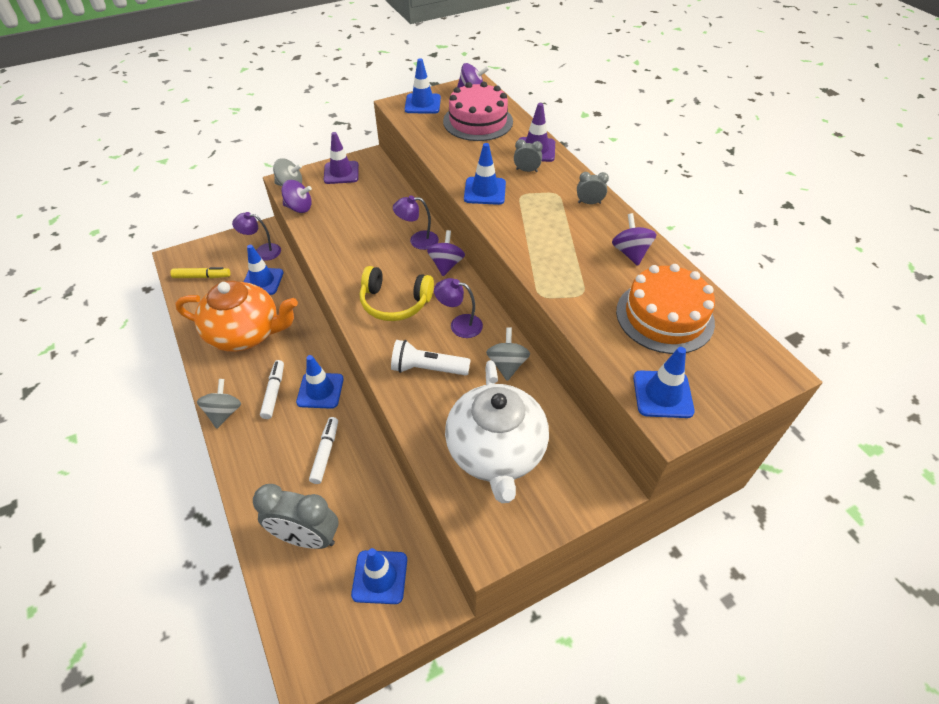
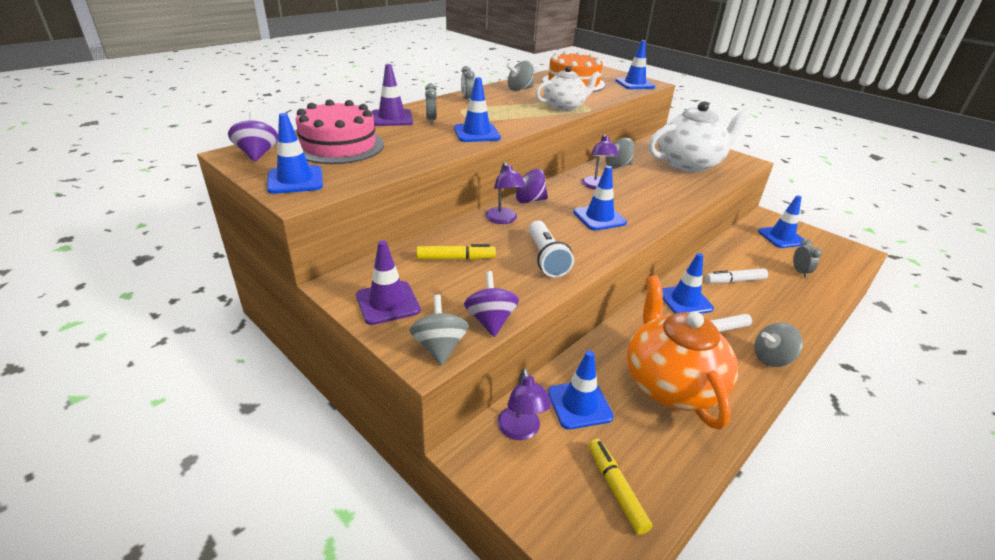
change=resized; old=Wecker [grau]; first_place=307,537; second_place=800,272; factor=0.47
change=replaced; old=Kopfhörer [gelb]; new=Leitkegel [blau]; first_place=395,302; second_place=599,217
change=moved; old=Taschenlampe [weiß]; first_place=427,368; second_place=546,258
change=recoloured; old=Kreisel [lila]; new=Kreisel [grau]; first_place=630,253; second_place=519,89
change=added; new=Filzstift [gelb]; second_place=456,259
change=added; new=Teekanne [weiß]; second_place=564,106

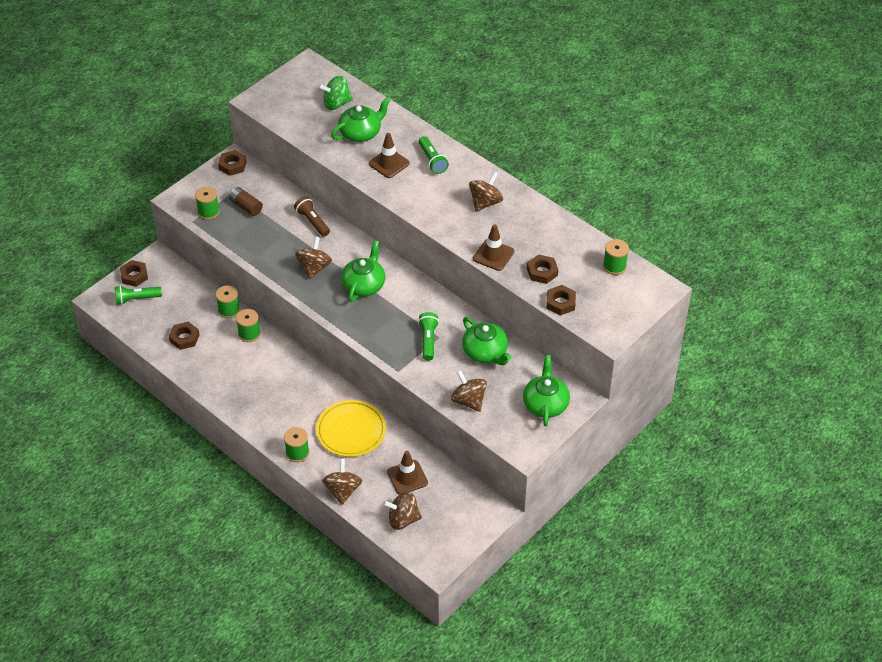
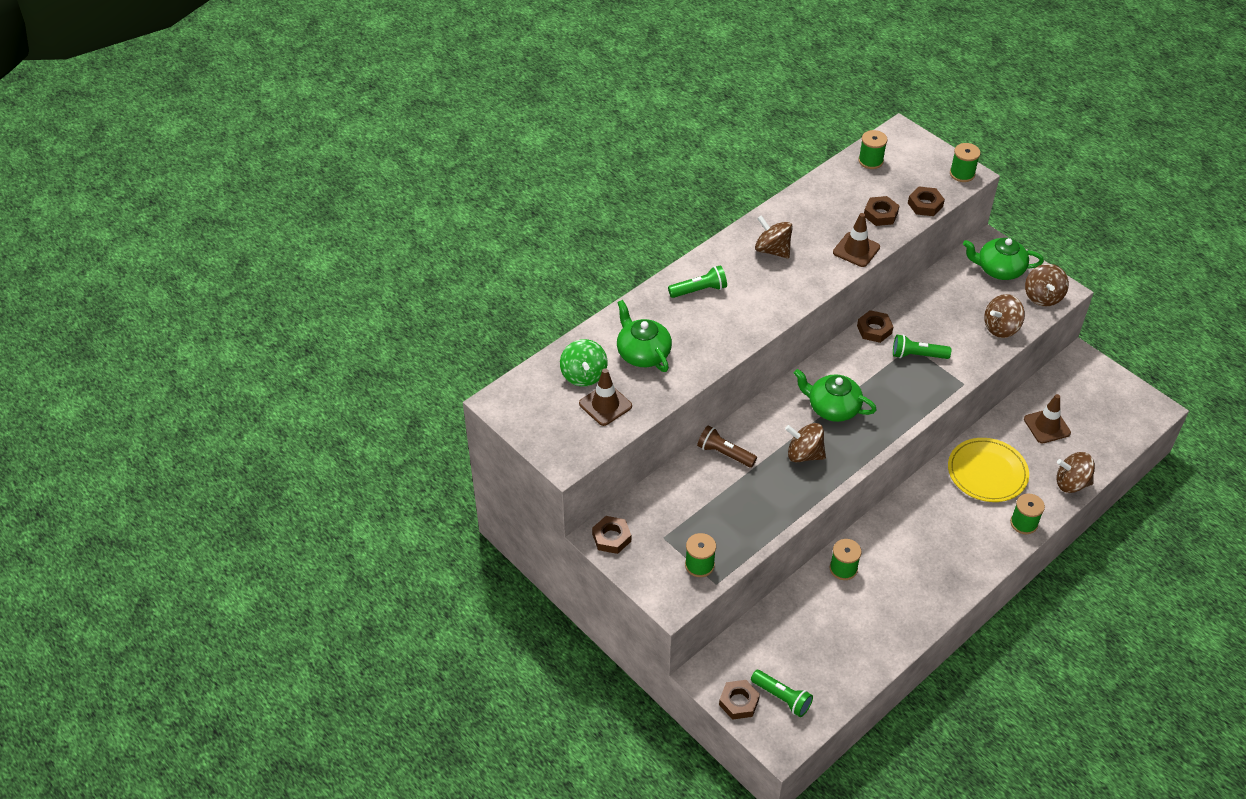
change=turned; old=Taschenlampe [grün]; first_place=136,299; second_place=782,698; degrees=-45
change=moved; old=Sechskantmutter [braun]; first_place=184,338; second_place=874,329
change=moved; old=Garnrolle [grün]; first_place=229,310; second_place=962,174
change=removed; old=Batterie [braun]; first_place=246,207
change=turned; old=Taschenlampe [braun]; first_place=312,222; second_place=724,454; degrees=60
change=moved; old=Leitkegel [braun]; first_place=389,163; second_place=605,405
change=moved; old=Kreisel [braun]; first_place=403,519; second_place=1042,297
change=removed; old=Teekanne [grün]; first_place=485,352

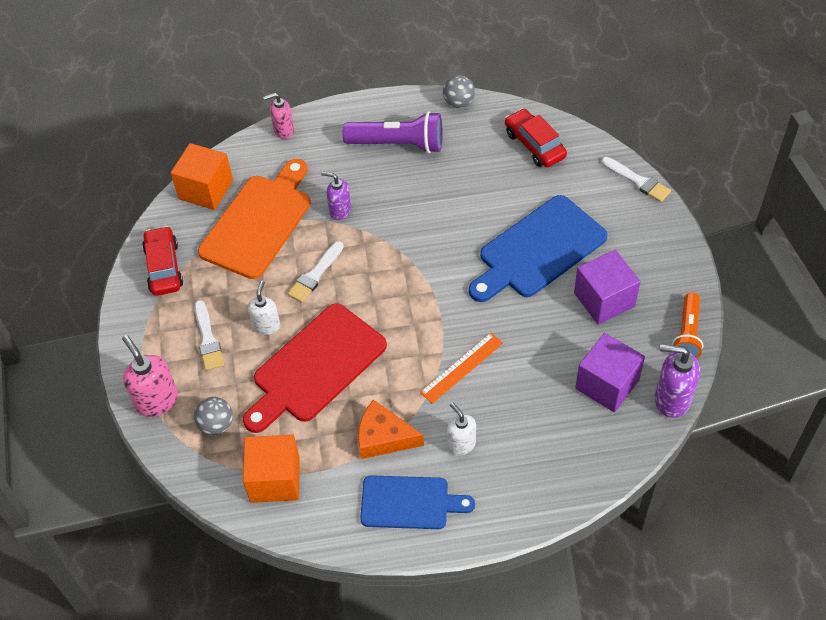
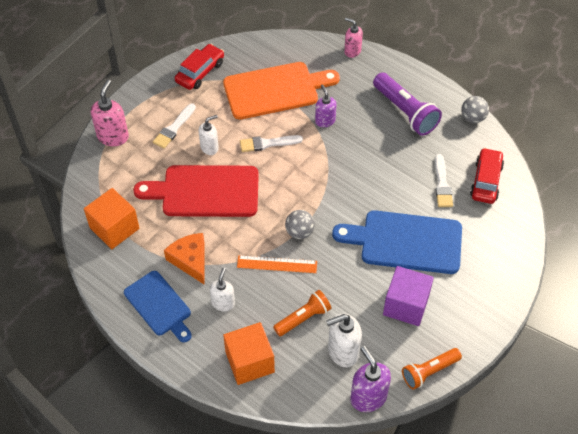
change=moved; old=Kubus [orange]; first_place=206,190; second_place=249,362
change=moved; old=Ball [grau]; first_place=216,425; second_place=299,232
change=replaced; old=Kubus [lila]; new=Seifenspender [weiß]; first_place=607,384; second_place=342,352
change=moved; old=Pinsel [weiß]; first_place=637,181; second_place=442,184
change=added; new=Taschenlampe [orange]; second_place=303,318

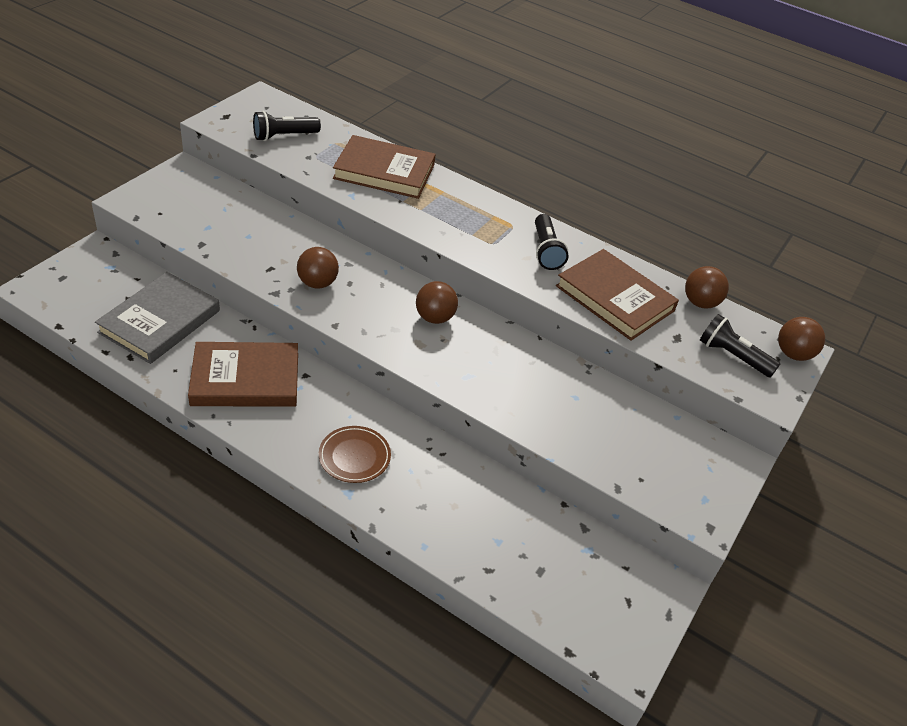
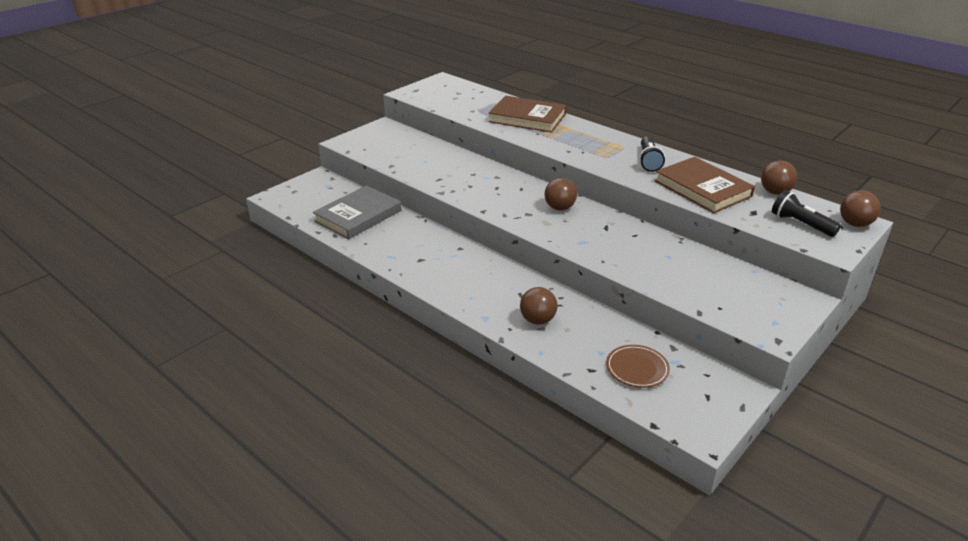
change=removed; old=Buch [braun]; first_place=245,379
change=removed; old=Taschenlampe [schwarz]; first_place=284,136
change=moved; old=Ball [braun]; first_place=317,283; second_place=537,320
change=moved; old=Teller [braun]; first_place=354,456; second_place=637,368

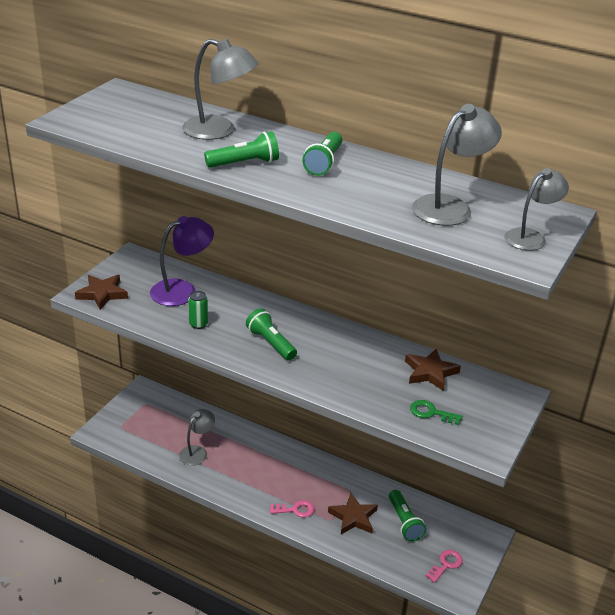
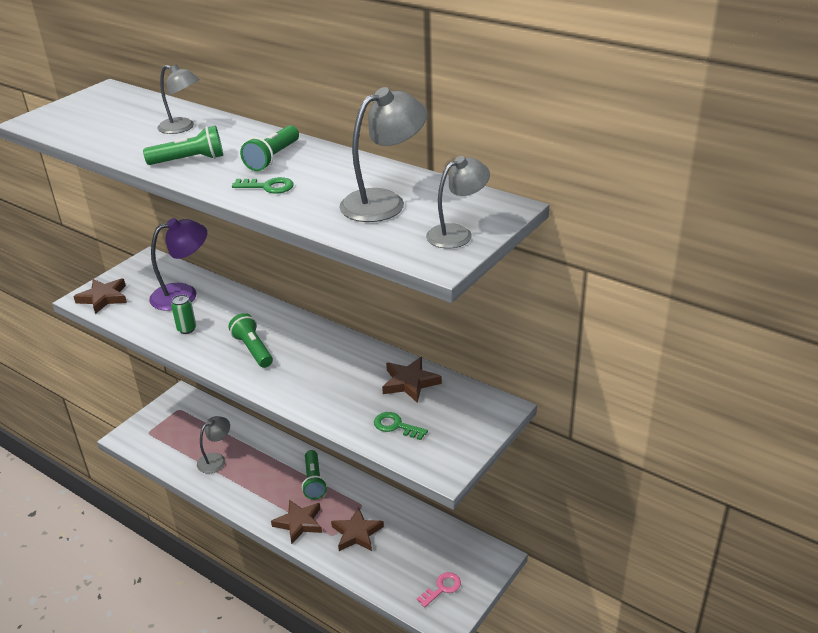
change=resized; old=Lampe [grau]; first_place=219,131; second_place=182,128; factor=0.66
change=replaced; old=Schlüssel [rosa]; new=Stern [braun]; first_place=295,510; second_place=299,523
change=moved; old=Taschenlampe [grün]; first_place=404,522; second_place=314,481
change=added; new=Schlüssel [grün]; second_place=268,187

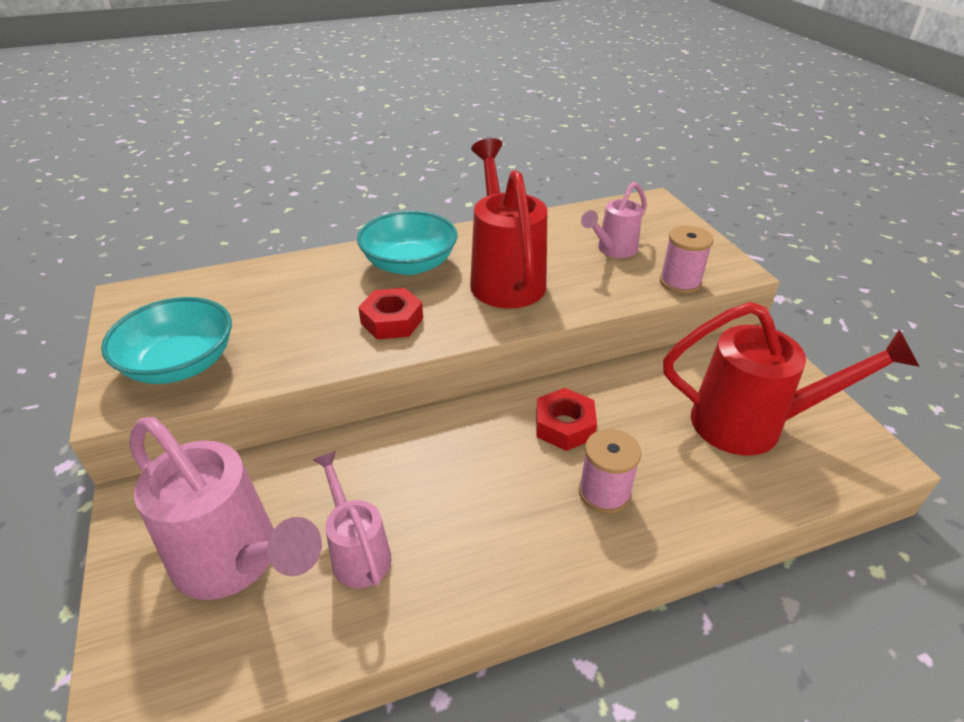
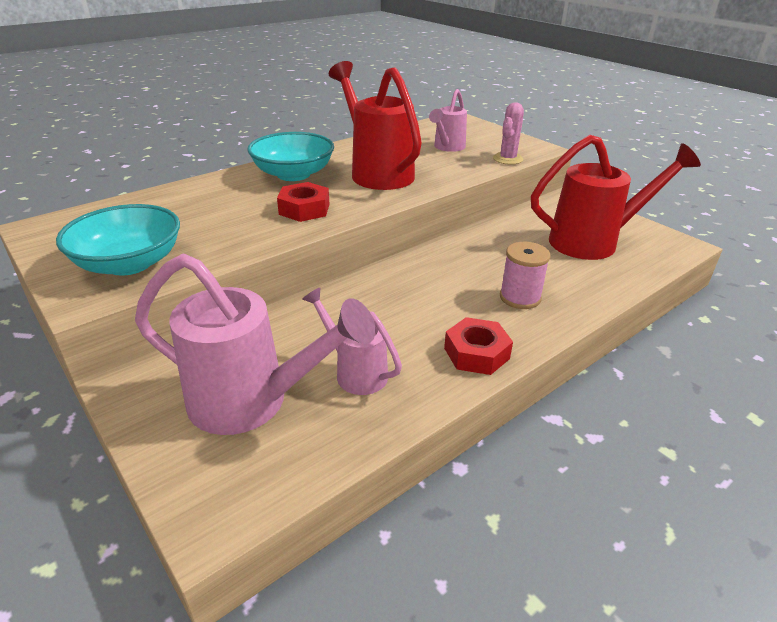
change=moved; old=Sechskantmutter [rot]; first_place=564,426; second_place=476,353
change=replaced; old=Garnrolle [rosa]; new=Kaktus [rosa]; first_place=680,282; second_place=507,159

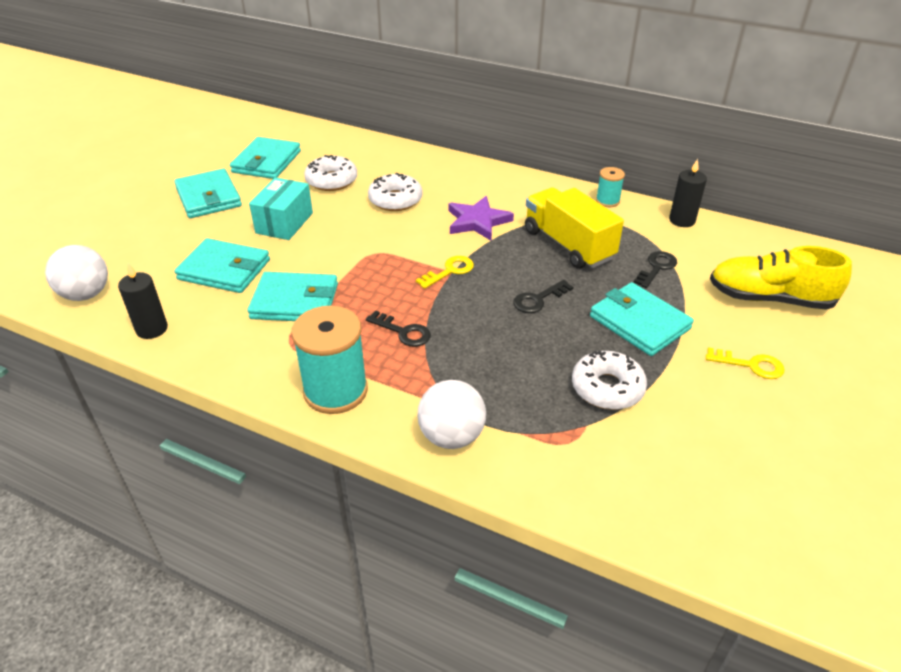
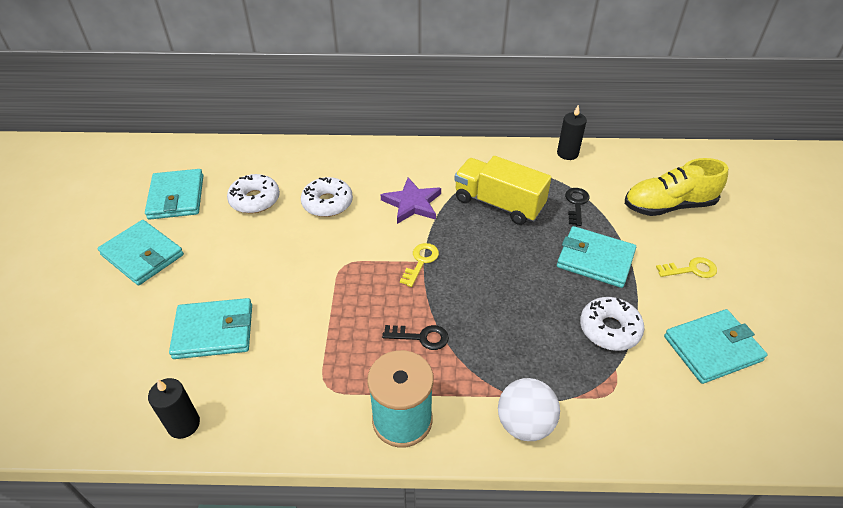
change=removed; old=Ball [weiß]; first_place=86,294
change=moved; old=Geldbörse [türkis]; first_place=295,301; second_place=712,348
change=removed; old=Schachtel [türkis]; first_place=284,223
change=removed; old=Schlüssel [schwarz]; first_place=538,299
change=removed; old=Garnrolle [türkis]; first_place=607,201

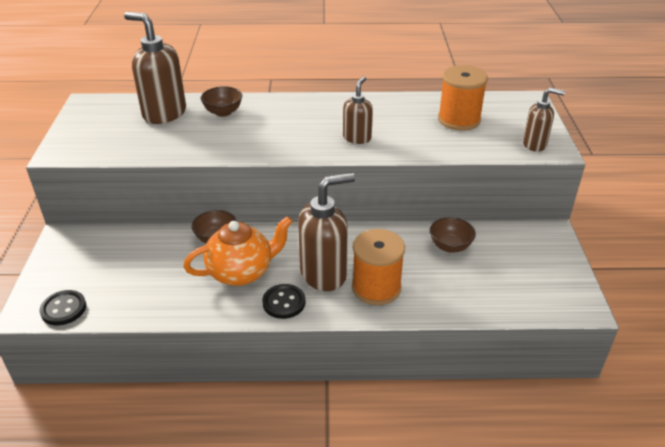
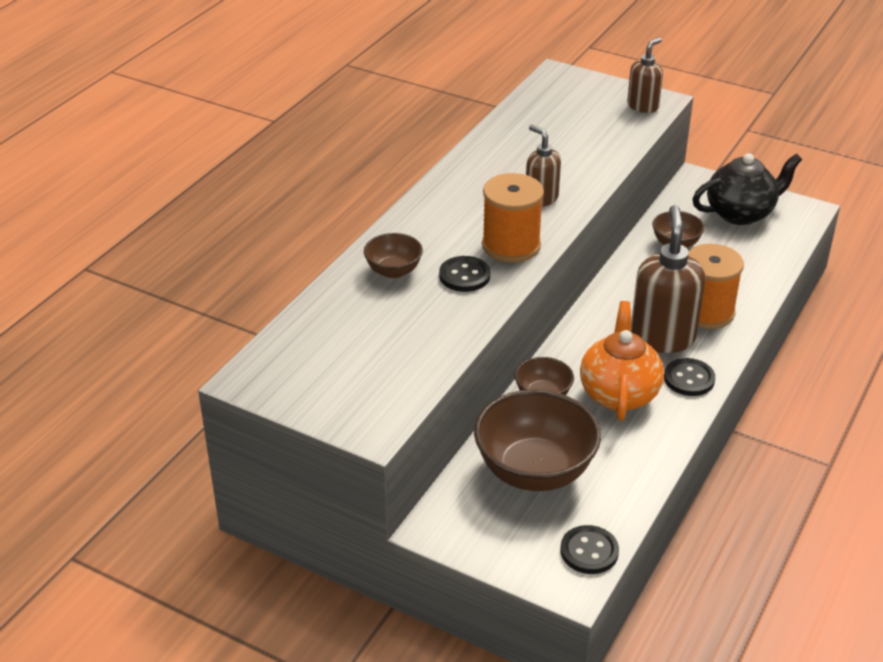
change=removed; old=Seifenspender [braun]; first_place=164,114
change=moved; old=Garnrolle [orange]; first_place=459,120; second_place=511,245
change=added; new=Knopf [schwarz]; second_place=464,276
change=added; new=Schüssel [braun]; second_place=534,471
change=added; new=Teekanne [schwarz]; second_place=741,213

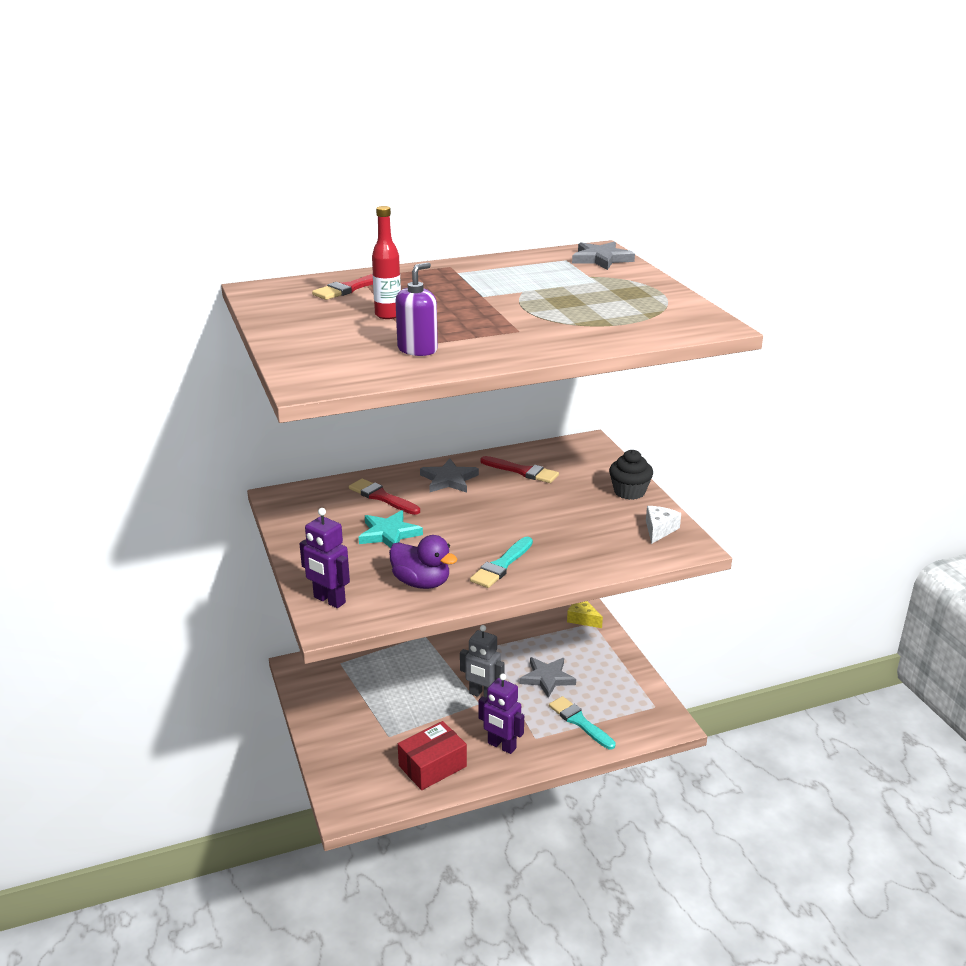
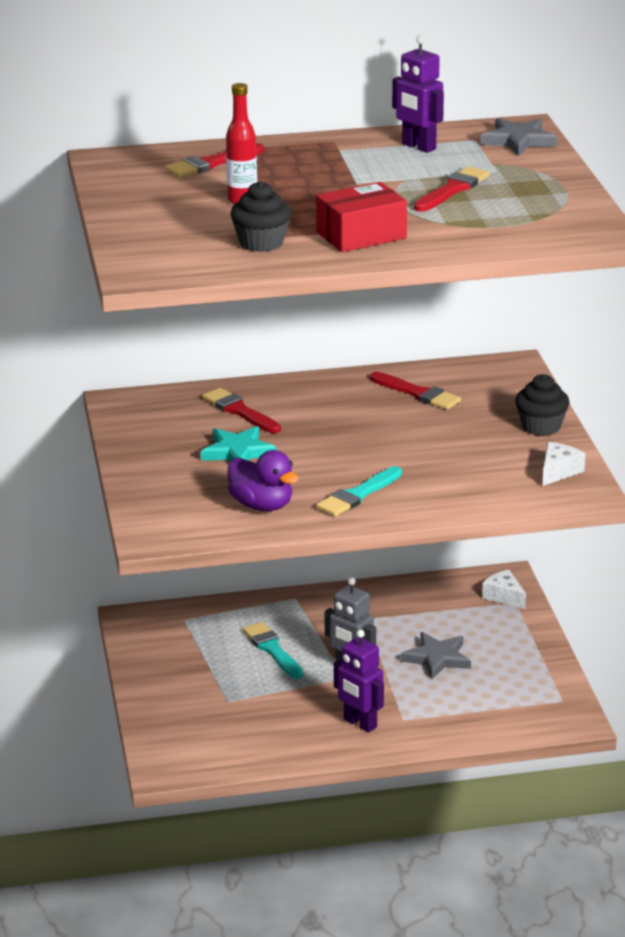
change=moved; old=Roboter [lila]; first_place=329,600; second_place=418,147
change=replaced; old=Seifenspender [lila]; new=Muffin [schwarz]; first_place=417,349; second_place=261,243
change=moved; old=Schachtel [rot]; first_place=432,766; second_place=361,235
change=removed; old=Stern [grau]; first_place=449,480
change=moved; old=Pinsel [türkis]; first_place=579,722; second_place=272,649
change=recoloured; old=Käse [gelb]; new=Käse [weiß]; first_place=583,619; second_place=504,596
change=added; new=Pinsel [rot]; second_place=452,189

